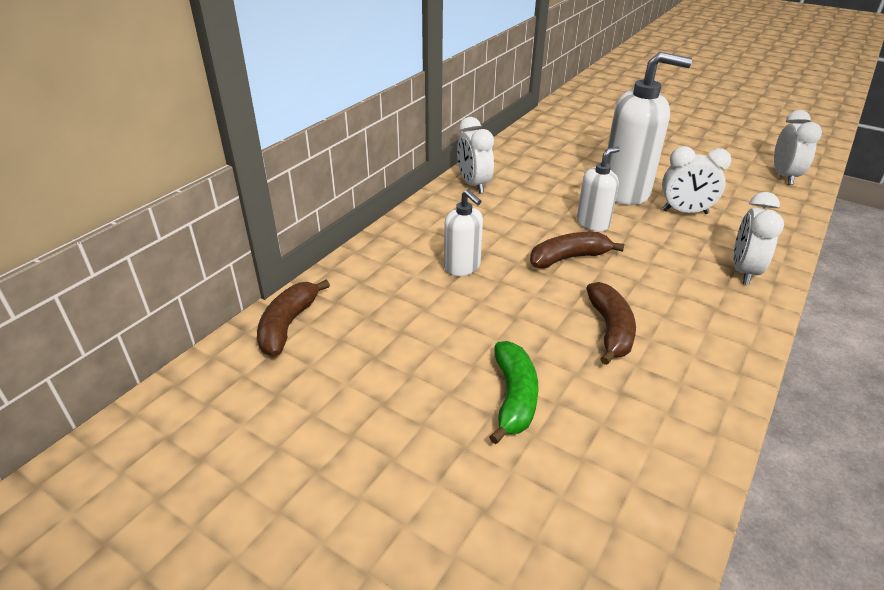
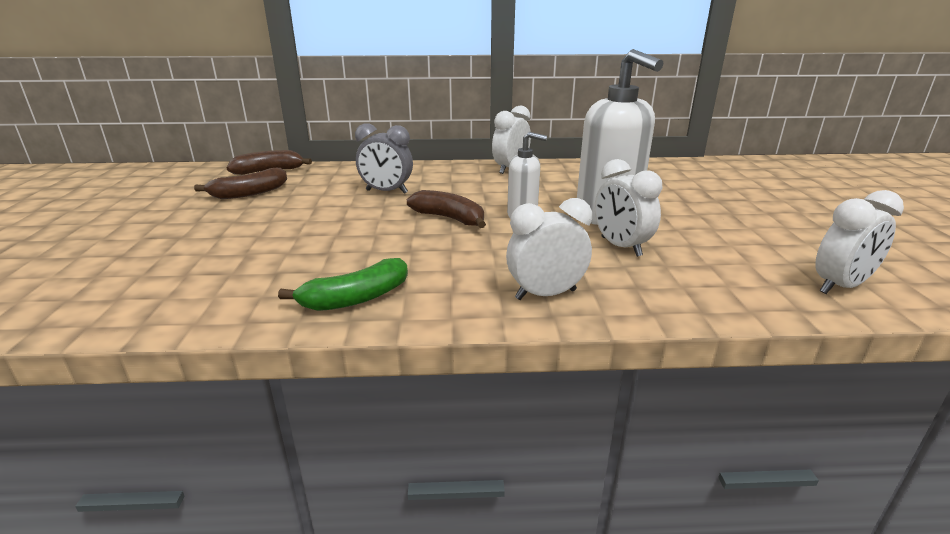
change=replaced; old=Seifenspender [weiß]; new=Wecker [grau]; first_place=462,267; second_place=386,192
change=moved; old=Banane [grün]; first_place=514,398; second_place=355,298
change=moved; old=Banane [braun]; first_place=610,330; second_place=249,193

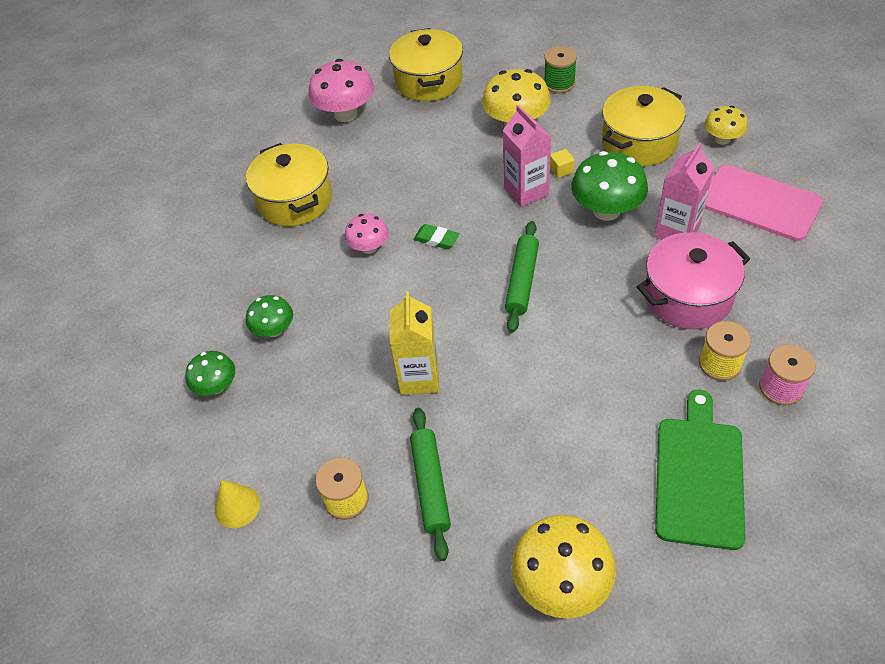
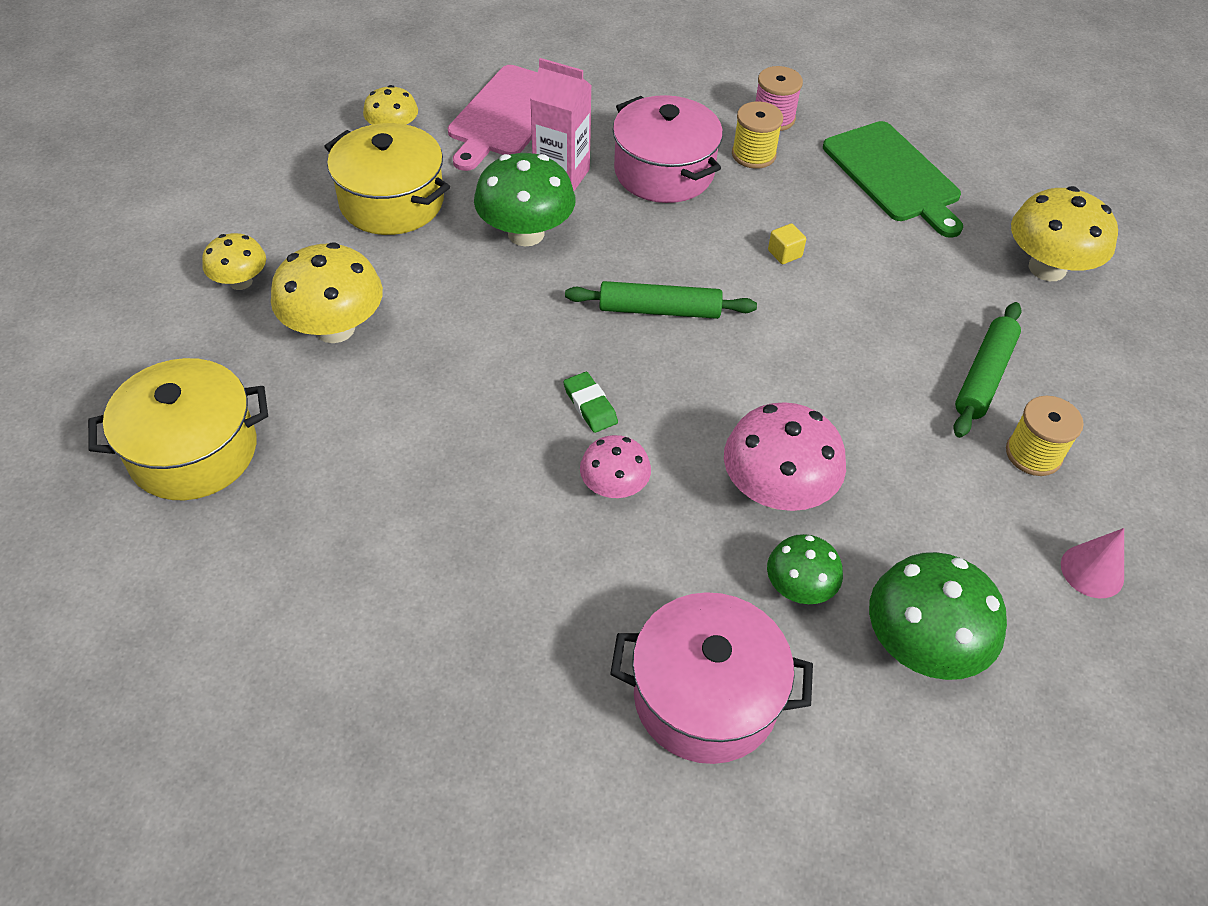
change=resized; old=Pilz [grün]; first_place=216,386; second_place=921,645; factor=1.69
change=recoloured; old=Kegel [gelb]; new=Kegel [rosa]; first_place=237,506; second_place=1092,571
change=removed; old=Kochtopf [gelb]; first_place=295,200
change=moved; old=Pilz [rosa]; first_place=346,114; second_place=776,491
change=removed; old=Getränkekarton [gelb]; first_place=419,377
change=turned; old=Nudelholz [grün]; first_place=430,486; second_place=984,376; degrees=-45
change=turned; old=Radiergummi [grün]; first_place=436,239; second_place=590,405; degrees=-45
change=removed; old=Getränkekarton [rosa]; first_place=526,191
change=replaced; old=Garnrolle [grün]; new=Pilz [gelb]; first_place=559,83; second_place=240,282
change=moved; old=Kubus [gelb]; first_place=561,170; second_place=784,254
change=turned; old=Schneidebrett [grün]; first_place=699,476; second_place=893,175; degrees=-120
change=added; new=Kochtopf [rosa]; second_place=705,696

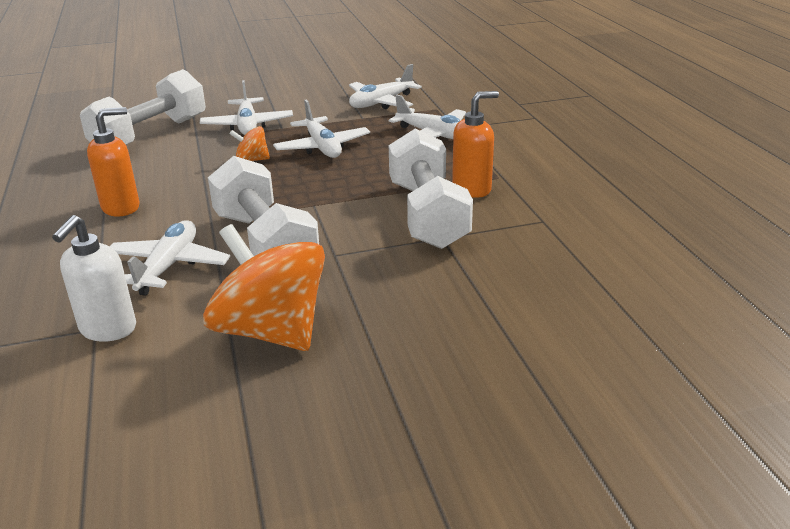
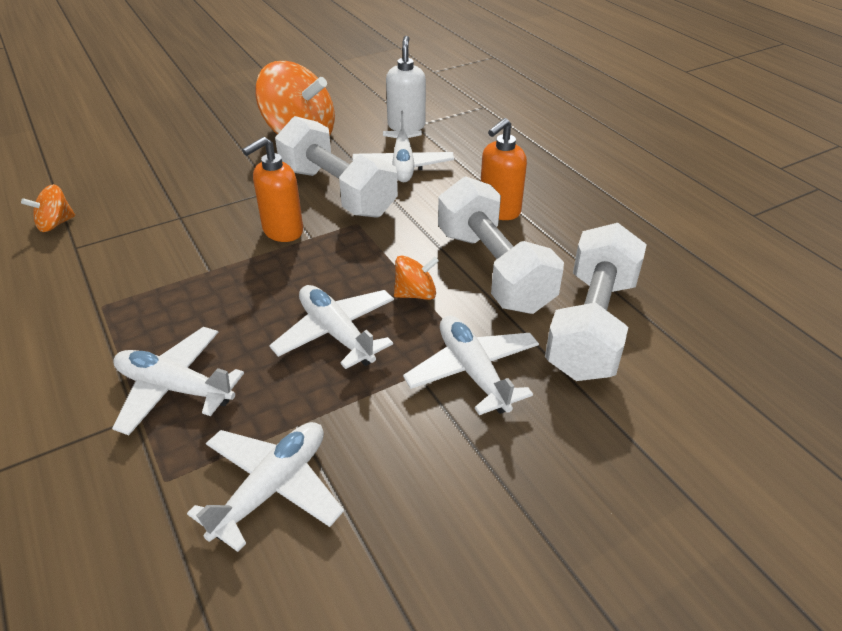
change=moved; old=Hantel [weiß]; first_place=427,214; second_place=493,270
change=moved; old=Seifenspender [orange]; first_place=472,189; second_place=282,231
change=added; new=Kreisel [orange]; second_place=55,224

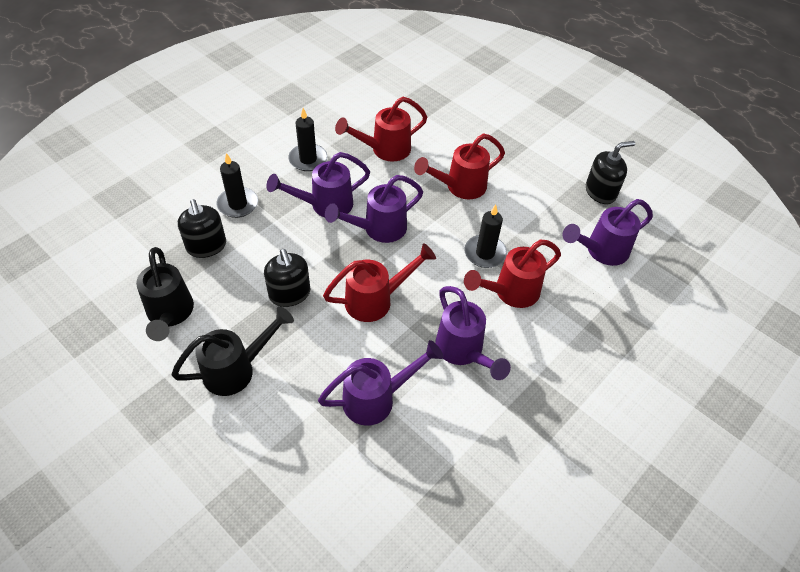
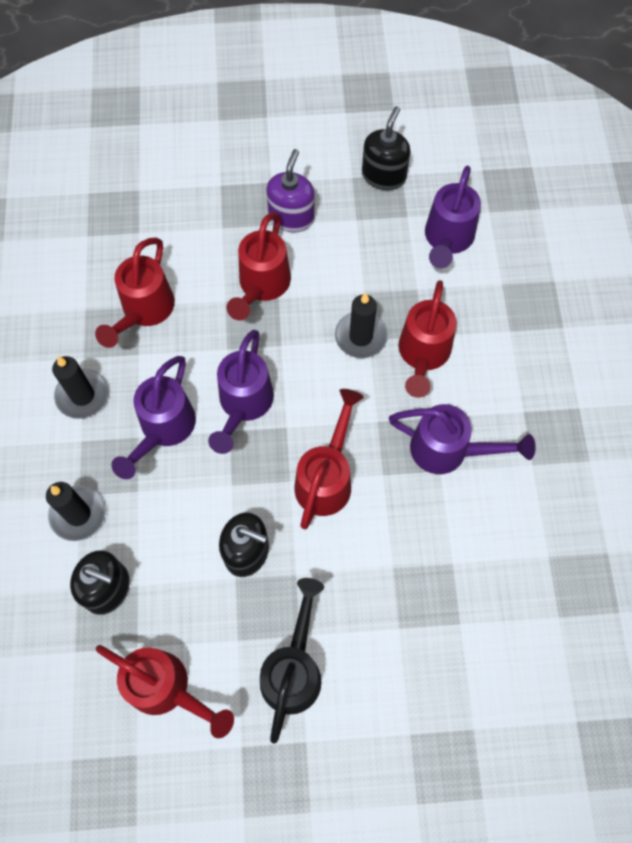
change=recoloured; old=Gießkanne [schwarz]; new=Gießkanne [rot]; first_place=170,315; second_place=167,689
change=removed; old=Gießkanne [lila]; first_place=377,398
change=added; new=Seifenspender [lila]; second_place=291,217

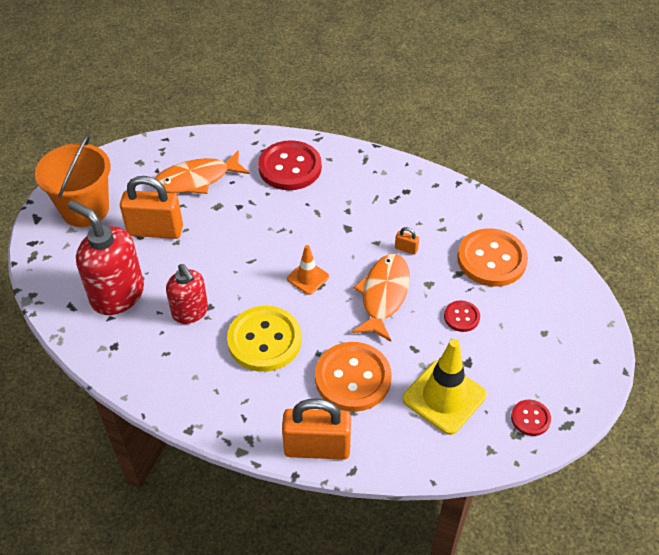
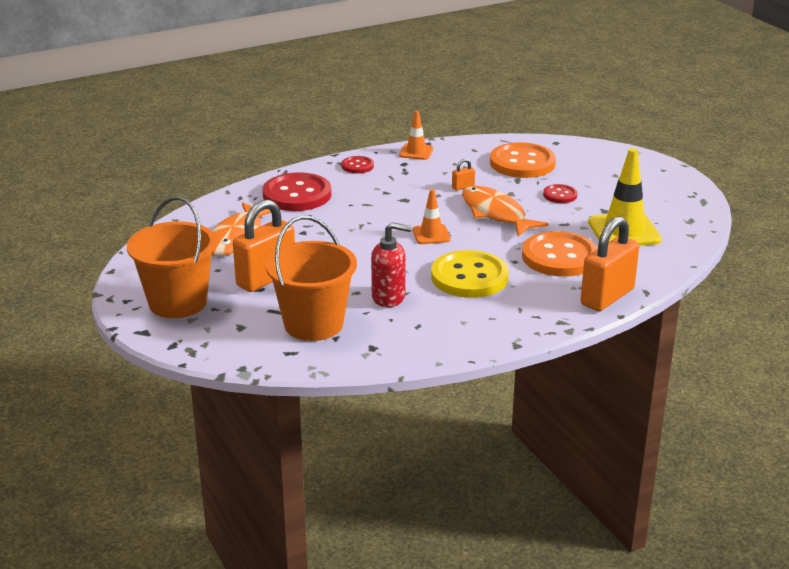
change=replaced; old=Seifenspender [rot]; new=Eimer [orange]; first_place=117,295; second_place=313,324
change=moved; old=Knopf [rot]; first_place=530,418; second_place=357,166
change=added; new=Leitkegel [orange]; second_place=416,152

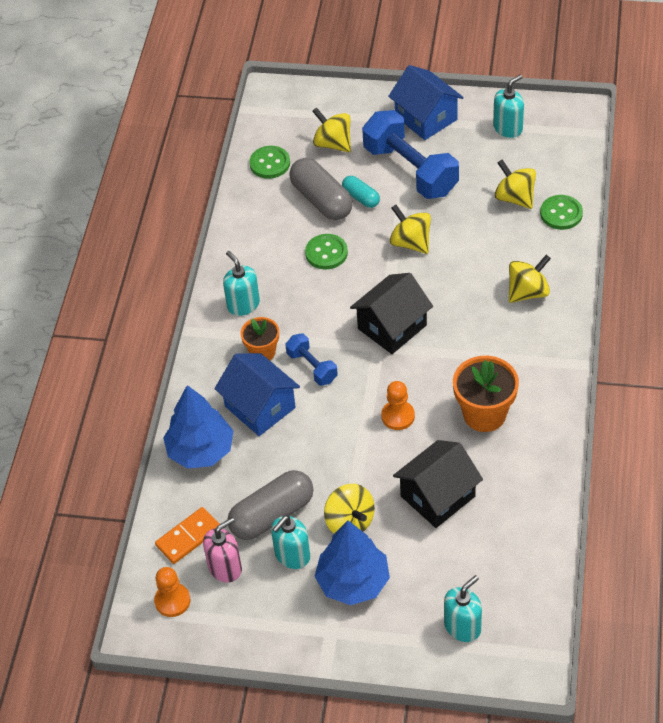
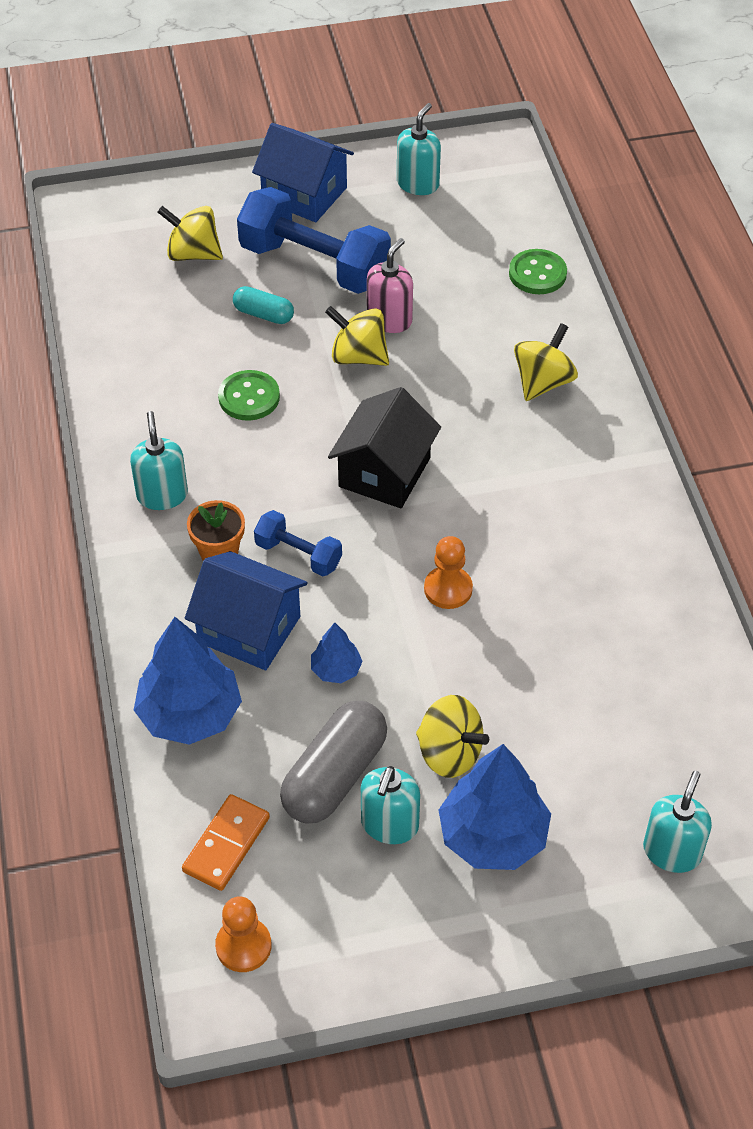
change=moved; old=Seifenspender [rosa]; first_place=225,567; second_place=389,320
change=turned; old=Seifenspender [türkis]; first_place=243,304; second_place=162,495; degrees=45
change=removed; old=Knopf [grün]; first_place=270,163
change=removed; old=Kapsel [grau]; first_place=321,200
change=removed; old=Haus [schwarz]; first_place=438,496
change=removed; old=Blumentopf [orange]; first_place=484,414
change=removed; old=Kreisel [gelb]; first_place=515,198
change=added; new=Baum [blau]; second_place=336,670

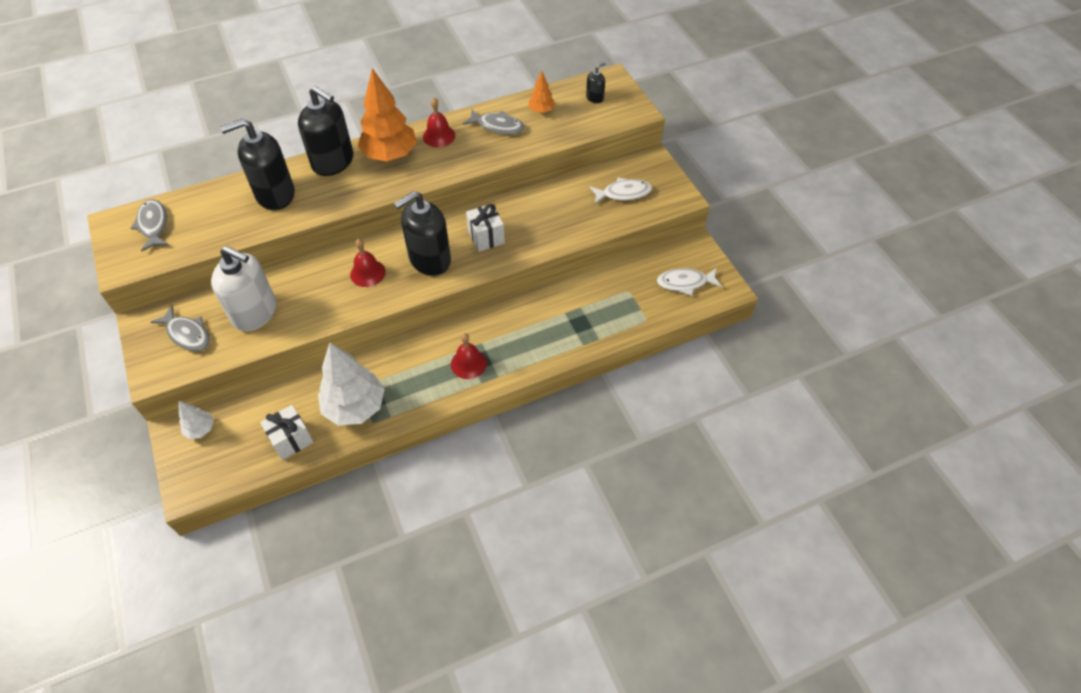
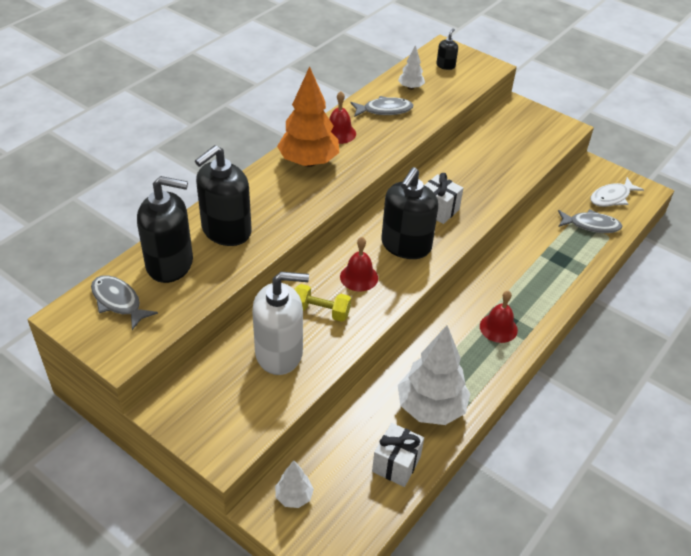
change=moved; old=Fisch [grau]; first_place=187,334; second_place=591,225
change=moved; old=Seifenspender [schwarz]; first_place=333,162; second_place=170,264
change=recoloured; old=Baum [orange]; new=Baum [weiß]; first_place=541,111; second_place=410,87
change=removed; old=Fisch [weiß]; first_place=623,193
change=added; new=Hantel [gelb]; second_place=321,311

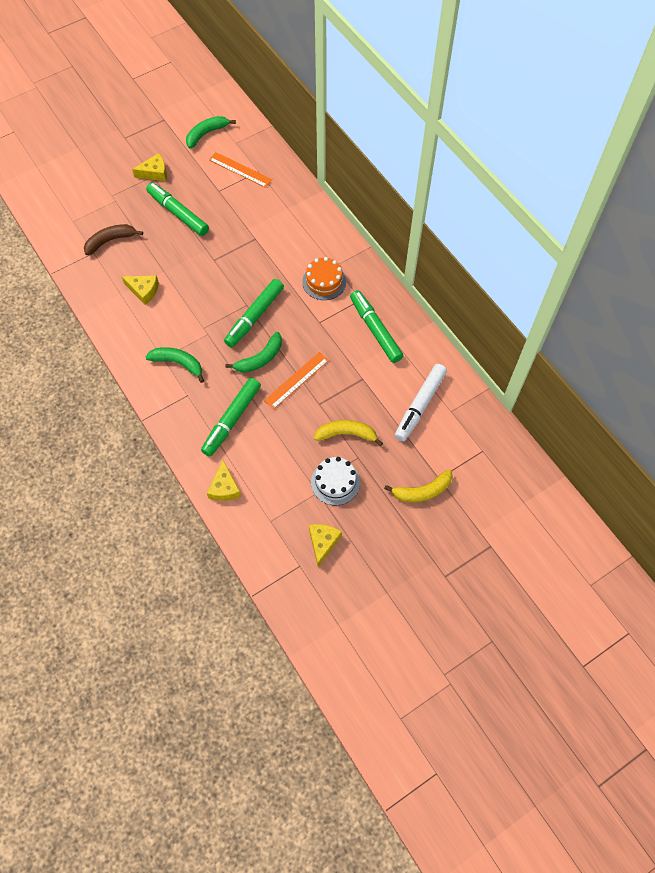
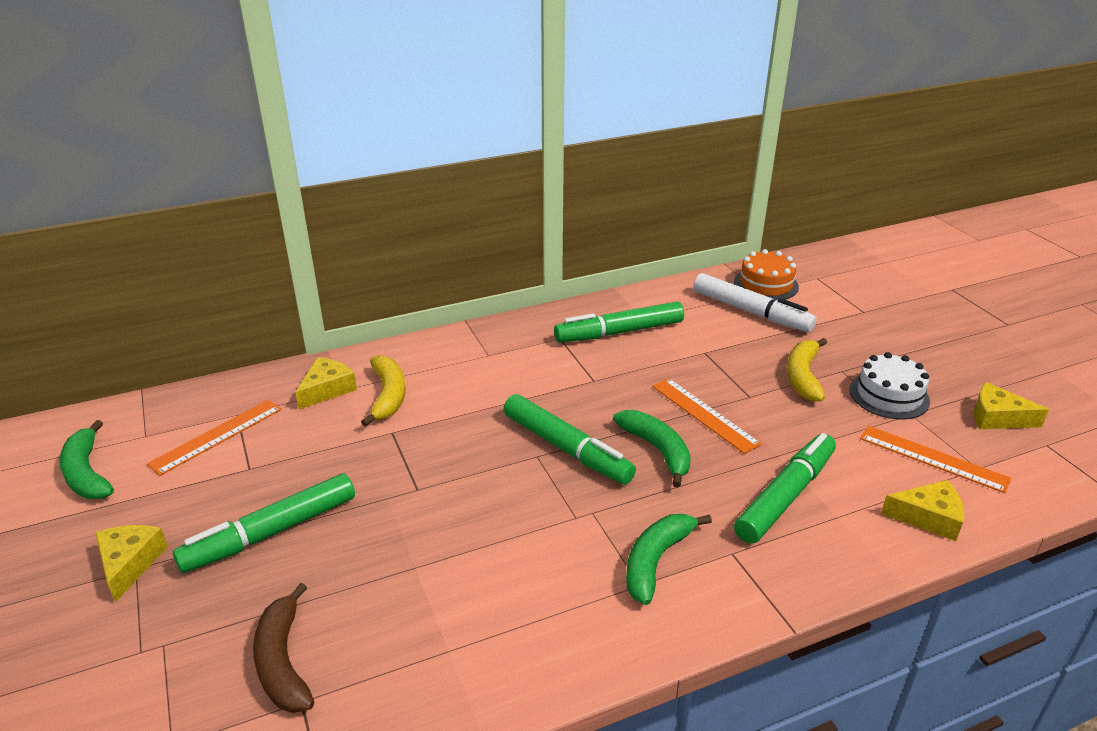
change=moved; old=Käse [gelb]; first_place=143,290; second_place=327,389
change=turned; old=Filzstift [grün]; first_place=232,420; second_place=786,496; degrees=-90
change=moved; old=Kuchen [orange]; first_place=324,282; second_place=766,284
change=moved; old=Banane [gelb]; first_place=422,491; second_place=388,396
change=added; new=Lineal [orange]; second_place=933,458

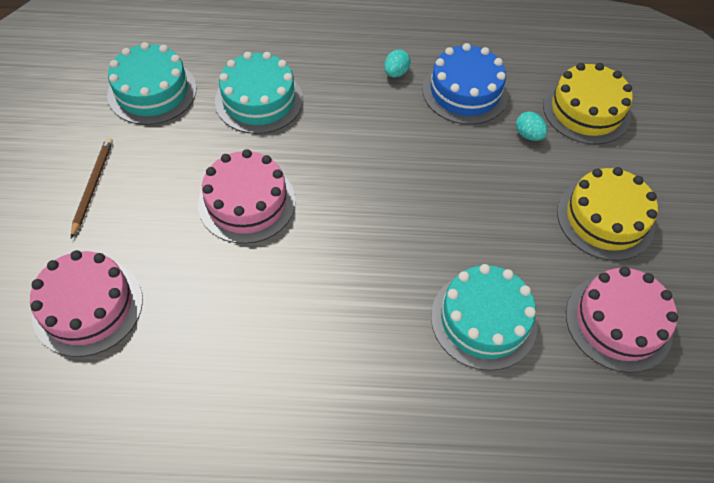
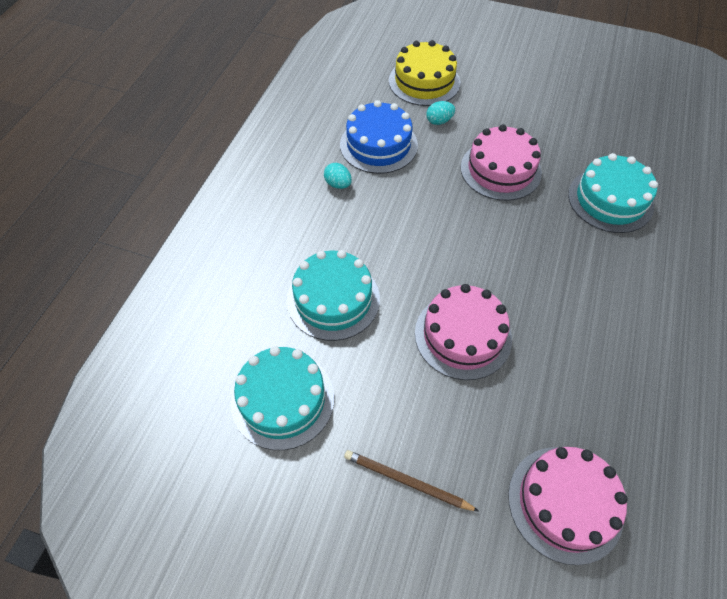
change=removed; old=Kuchen [gelb]; first_place=605,219
change=moved; old=Kuchen [rosa]; first_place=618,322; second_place=500,170

